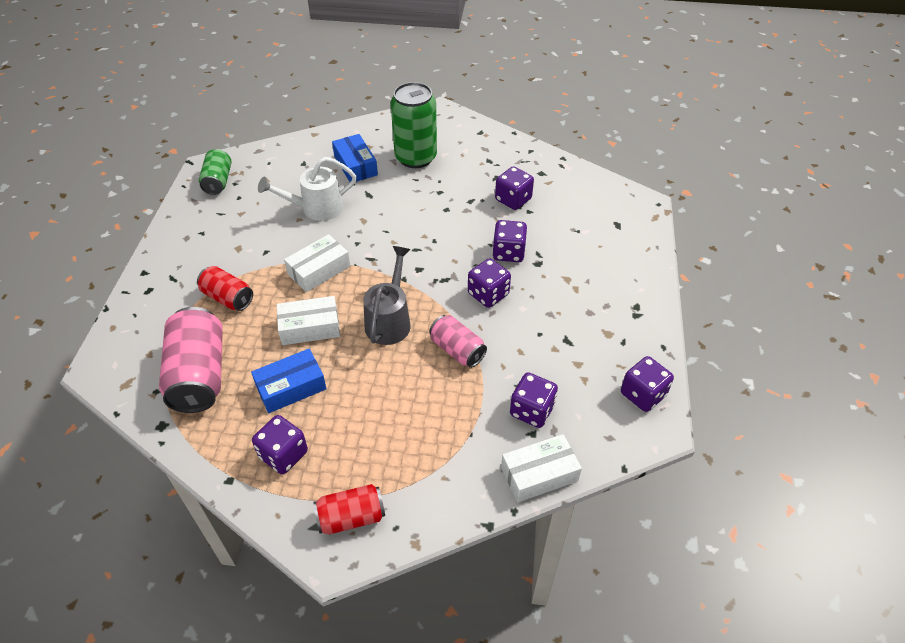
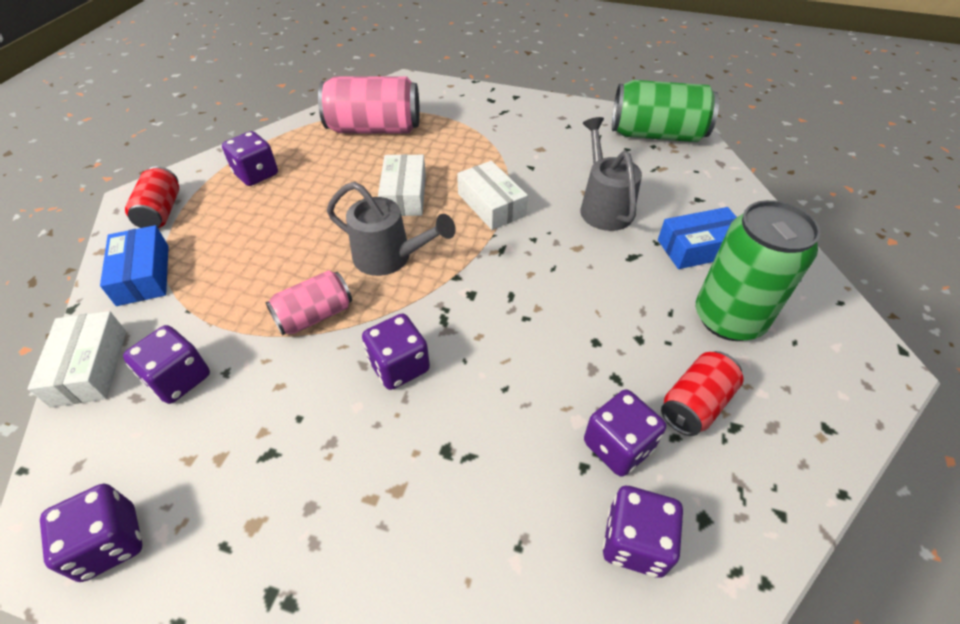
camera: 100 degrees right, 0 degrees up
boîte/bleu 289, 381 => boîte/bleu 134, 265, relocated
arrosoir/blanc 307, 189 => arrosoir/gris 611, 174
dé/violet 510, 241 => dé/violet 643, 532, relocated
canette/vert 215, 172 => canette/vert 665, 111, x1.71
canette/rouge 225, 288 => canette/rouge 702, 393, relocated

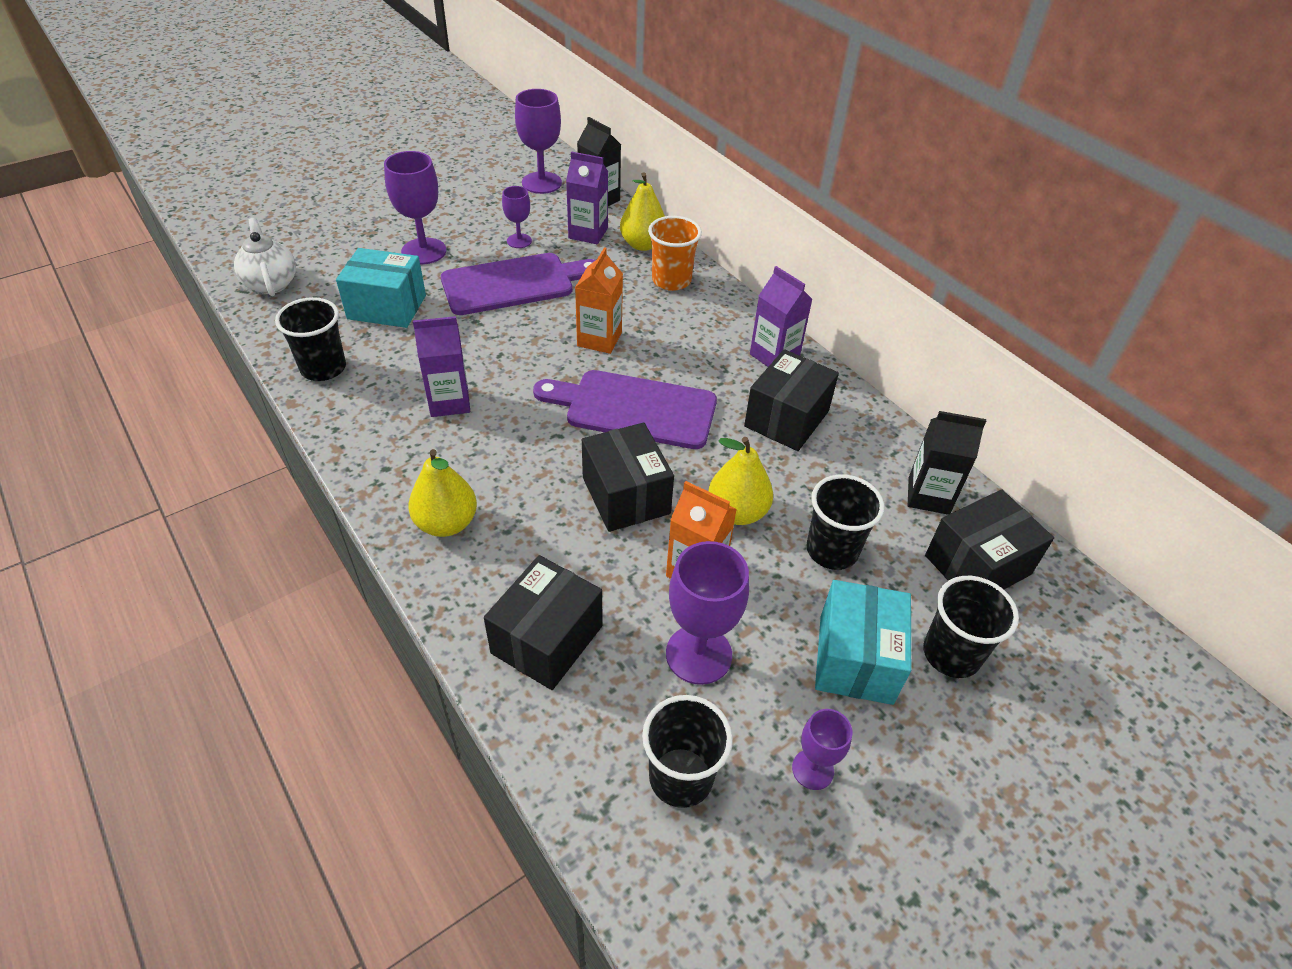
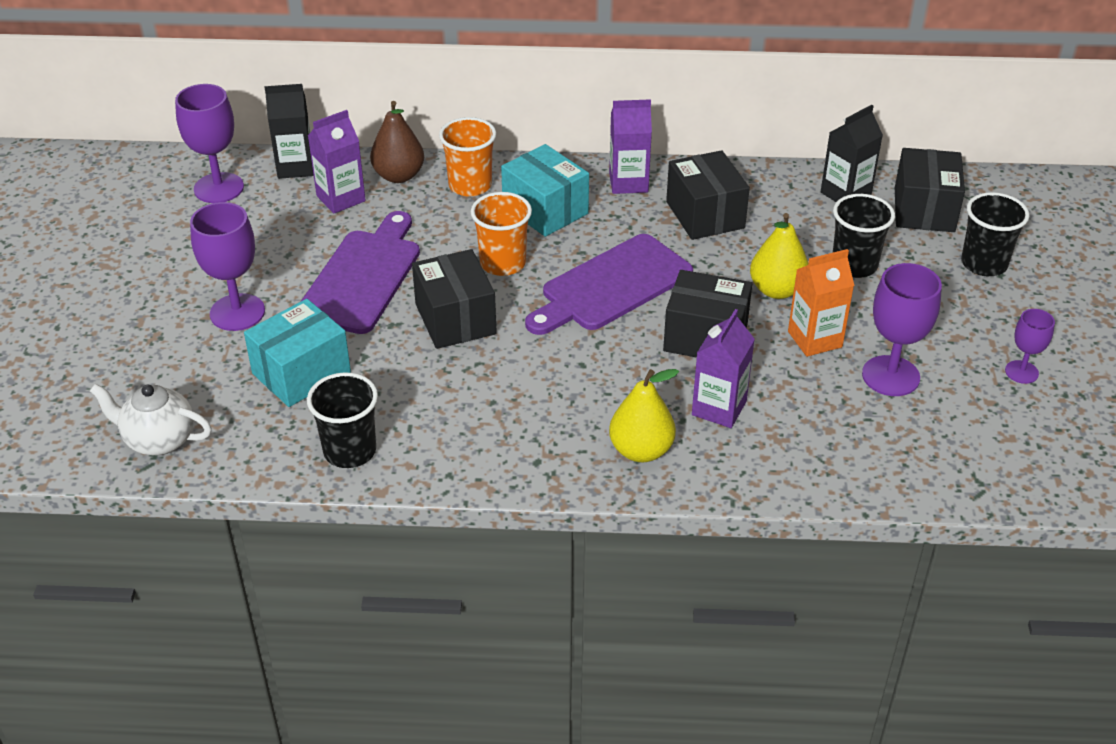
camera: 50 degrees left, 5 degrees down
poire/jaune 642, 211 => poire/marron 397, 142
boîte/noir 543, 622 => boîte/noir 454, 299, relocated
brique de lait/orange 599, 300 => gobelet/orange 501, 234
boîte/turquoise 863, 642 => boîte/turquoise 545, 190, relocated
brique de lait/violet 441, 366 => brique de lait/violet 723, 368, relocated
verre à pied/violet 517, 217 => nothing
gobelet/noir 687, 751 => nothing

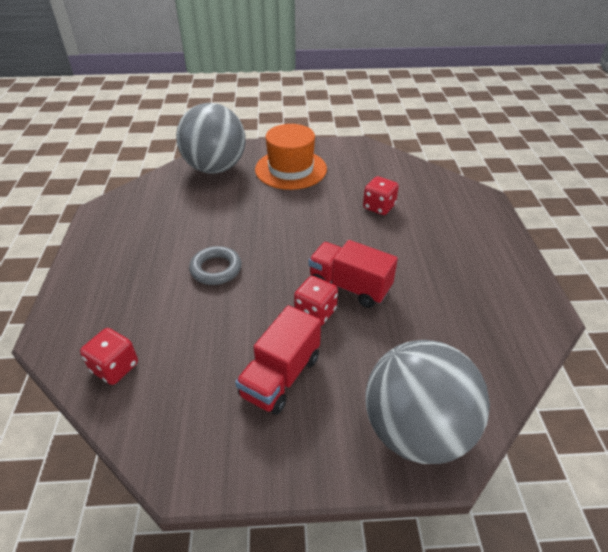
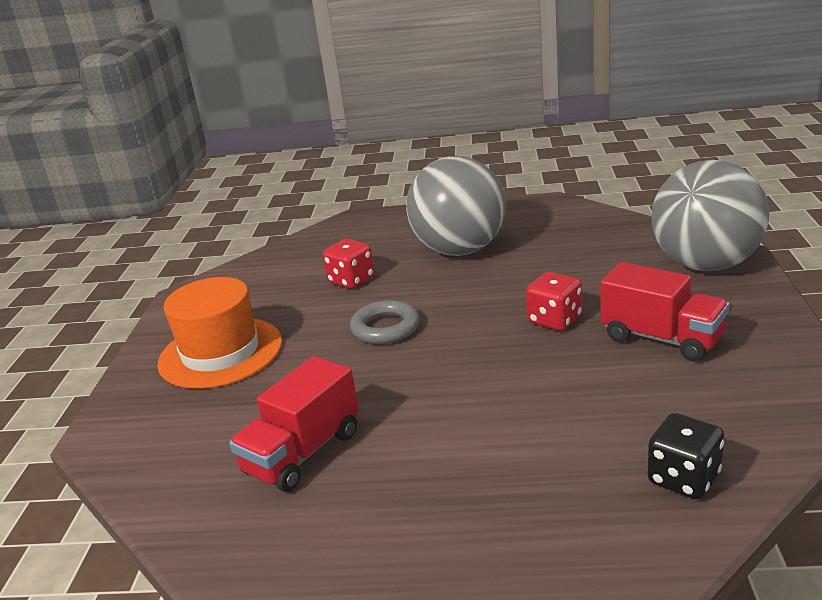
camera: 80 degrees left, 15 degrees down
camion/rouge 353, 274 => camion/rouge 294, 424, relocated
anneau/gris 215, 265 => anneau/gris 385, 322, relocated
balle/gris 211, 138 => balle/gris 456, 206, relocated
dé/rouge 109, 356 => dé/noir 686, 456

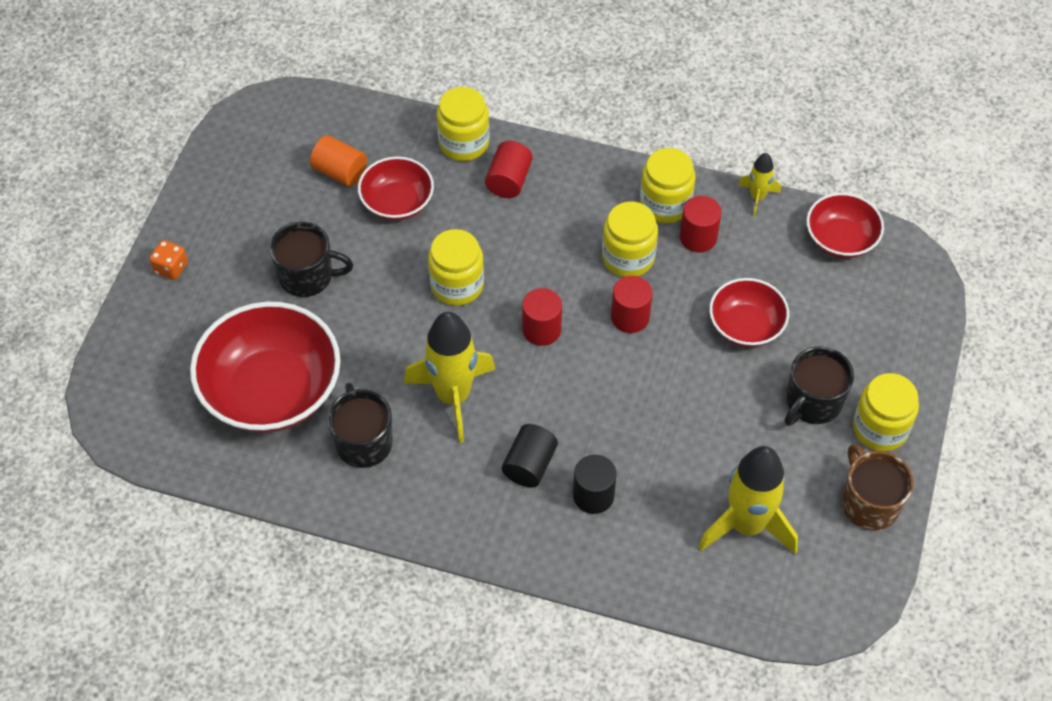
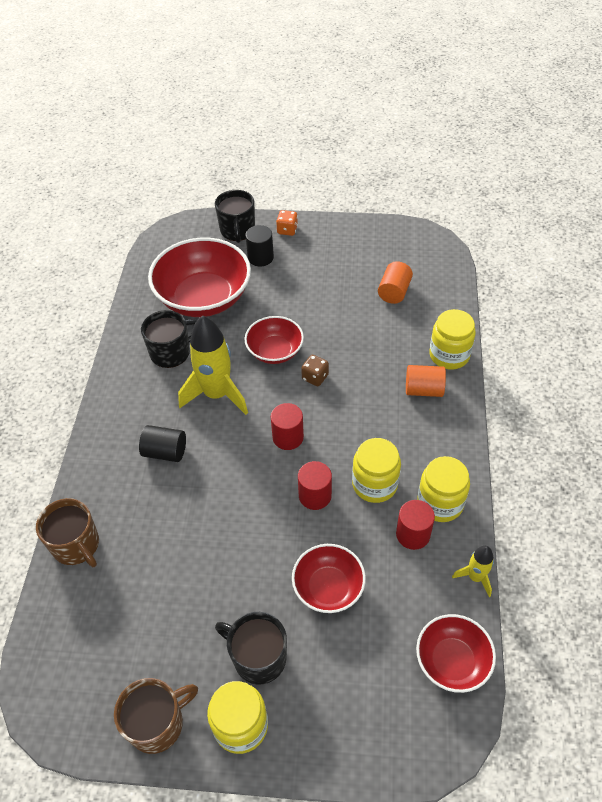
camera: 80 degrees right, 5 degrees down
nothing => tasse/marron 67, 532
tasse/noir 311, 259 => tasse/noir 235, 216, relocated
bol/rouge 396, 188 => bol/rouge 274, 340, relocated
cylindre/noir 595, 484 => cylindre/noir 260, 246, relocated
bocal/jaune 456, 267 => dé/marron 315, 370
cylindre/rouge 509, 169 => cylindre/orange 426, 381
fusée/jaune 748, 500 => nothing

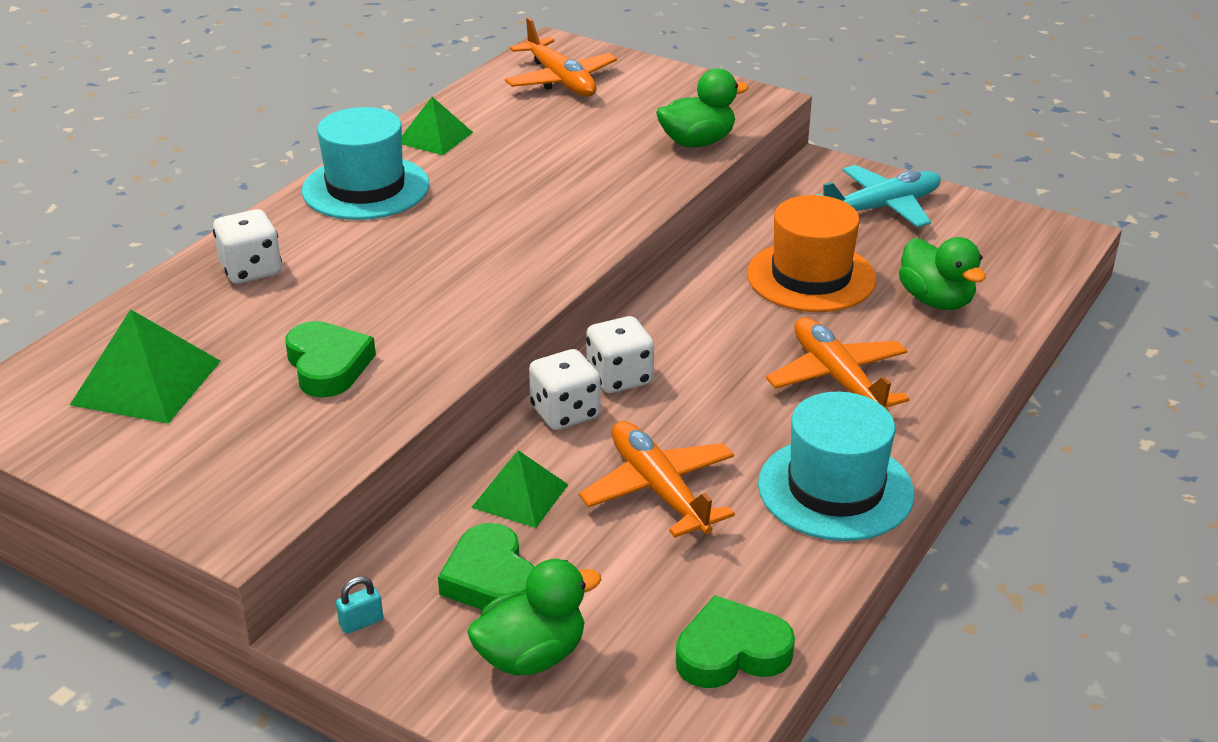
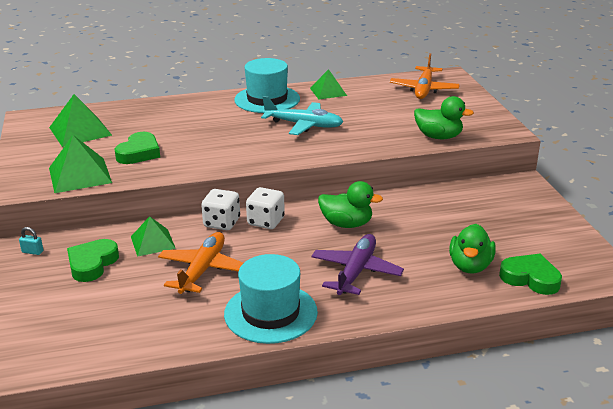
camera: 45 degrees right, 5 degrees down
nothing => pyramide/vert 80, 164
avion/turquoise 878, 196 => avion/turquoise 302, 115, relocated
avion/orange 837, 364 => avion/violet 357, 264
canard/vert 534, 617 => canard/vert 350, 204, relocated
cœur/vert 735, 641 => cœur/vert 530, 274, relocated
dé/blanc 247, 246 => nothing
chapeau/orange 811, 253 => nothing

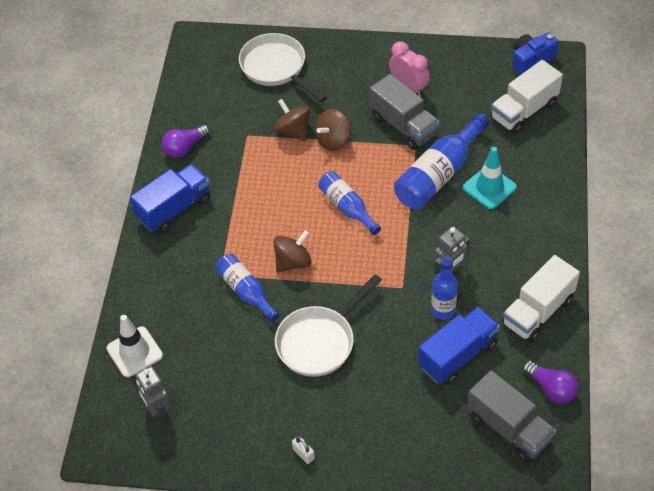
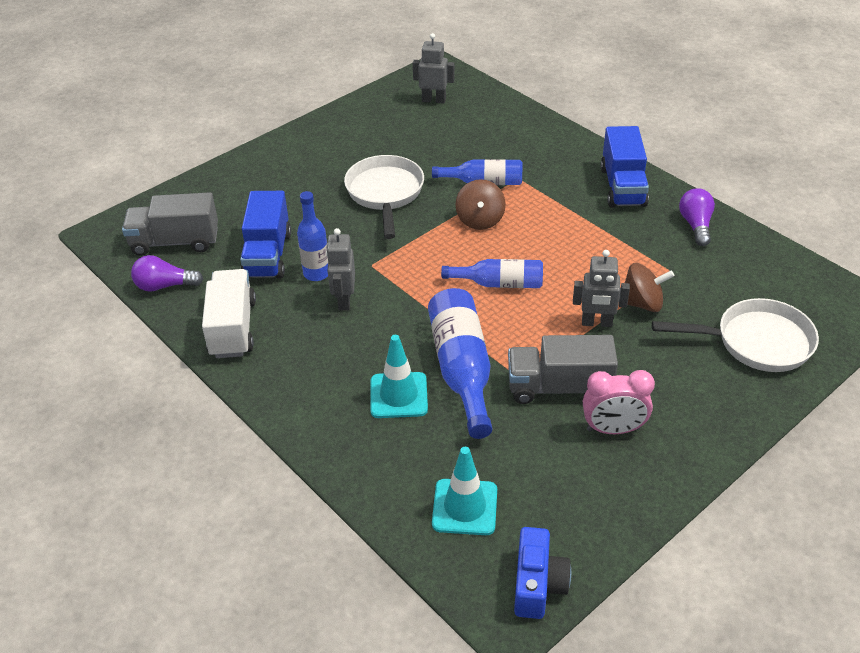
camera: 130 degrees right, 10 degrees down
camion/blanc 527, 97 => cône de chantier/turquoise 464, 491
toupie/marron 332, 130 => robot/gris 601, 288
cône de chantier/blanc 134, 346 => nothing
cadenas/blanc 303, 450 => nothing

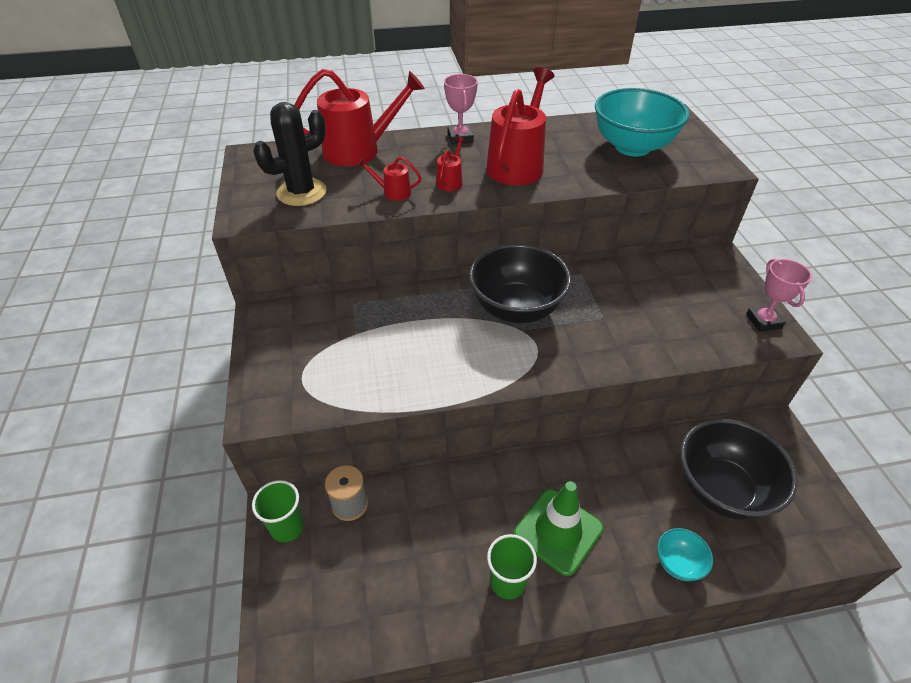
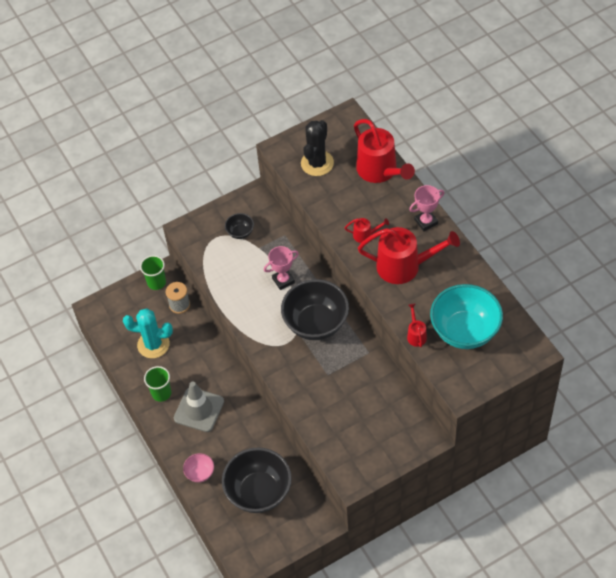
camera: 75 degrees right, 10 degrees up
nothing => cactus/turquoise 148, 333
cône de chantier/vert 558, 528 => cône de chantier/gris 199, 406
bol/turquoise 685, 554 => bol/rose 198, 468
nothing => bol/noir 239, 226
trophée/rose 779, 295 => trophée/rose 281, 268, relocated
cactus/noir 290, 154 => cactus/noir 317, 148, 75 degrees clockwise
arrosoir/rouge 389, 179 => arrosoir/rouge 417, 325, relocated

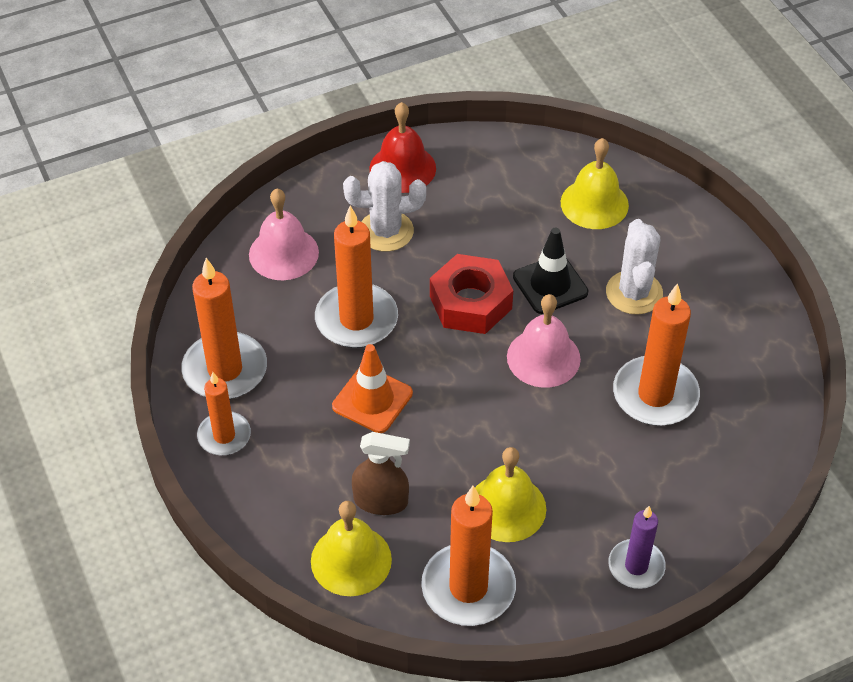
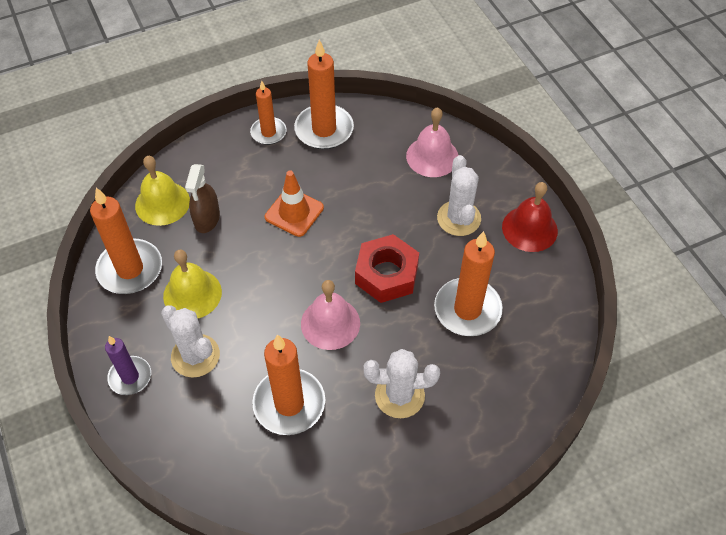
camera: 90 degrees right, 5 degrees up
nothing => cactus/blanc 190, 341
bougie/orange 356, 277 => bougie/orange 468, 283, relocated
cône de chantier/noir 550, 271 => nothing
cloche/jaune 595, 183 => nothing

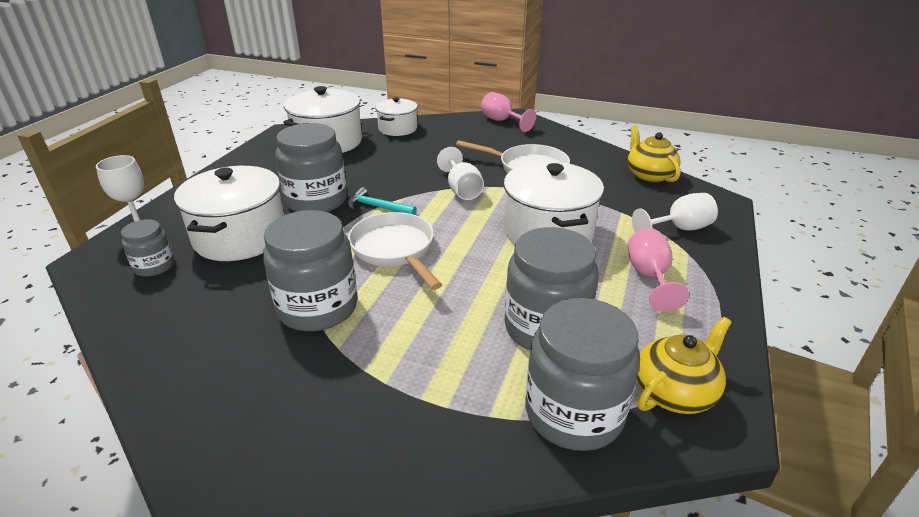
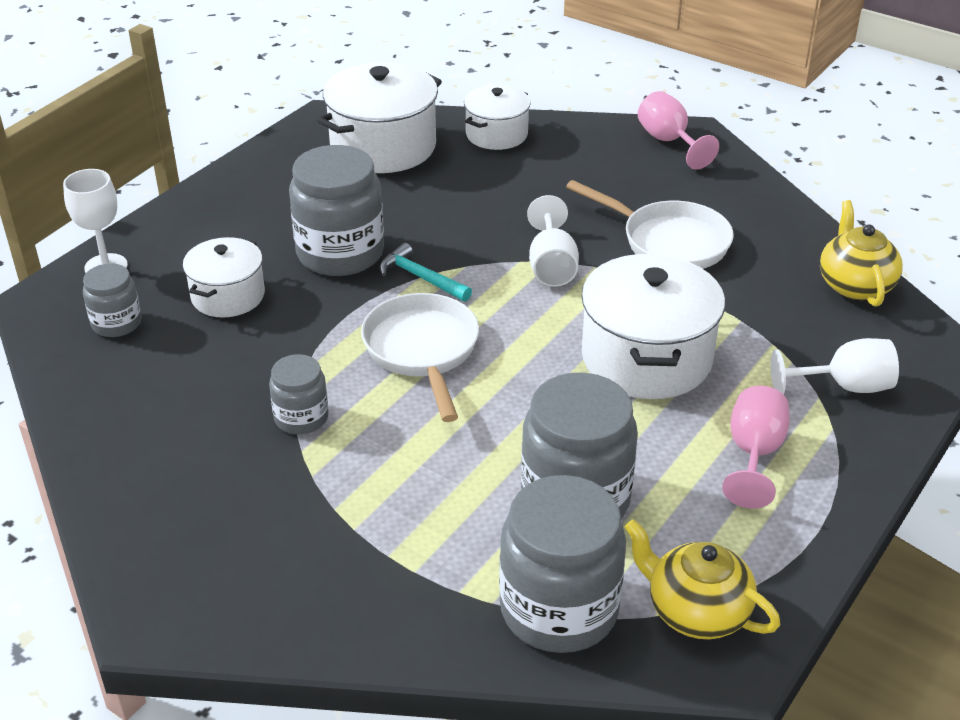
camera: 15 degrees right, 5 degrees up
marmite/blanc 229, 213 => marmite/blanc 224, 277, x0.60
bocal/gris 310, 270 => bocal/gris 299, 394, x0.53
théière/jaune 684, 365 => théière/jaune 703, 579, 120 degrees counterclockwise

